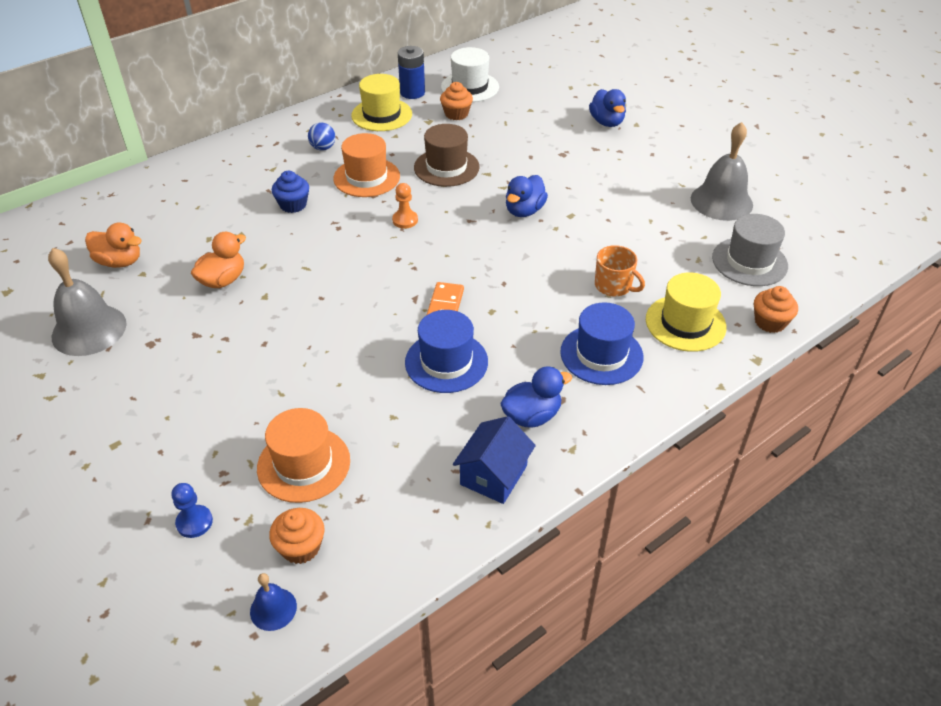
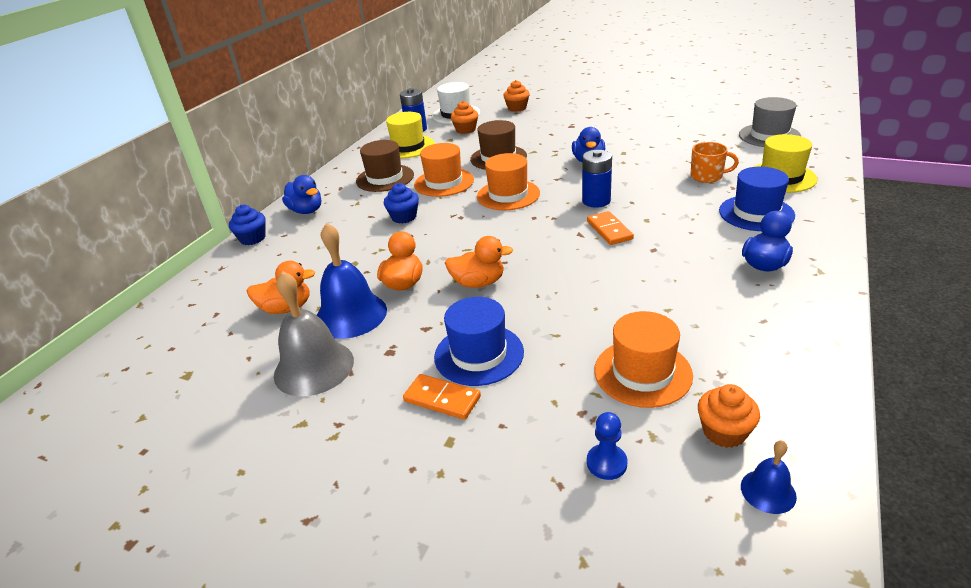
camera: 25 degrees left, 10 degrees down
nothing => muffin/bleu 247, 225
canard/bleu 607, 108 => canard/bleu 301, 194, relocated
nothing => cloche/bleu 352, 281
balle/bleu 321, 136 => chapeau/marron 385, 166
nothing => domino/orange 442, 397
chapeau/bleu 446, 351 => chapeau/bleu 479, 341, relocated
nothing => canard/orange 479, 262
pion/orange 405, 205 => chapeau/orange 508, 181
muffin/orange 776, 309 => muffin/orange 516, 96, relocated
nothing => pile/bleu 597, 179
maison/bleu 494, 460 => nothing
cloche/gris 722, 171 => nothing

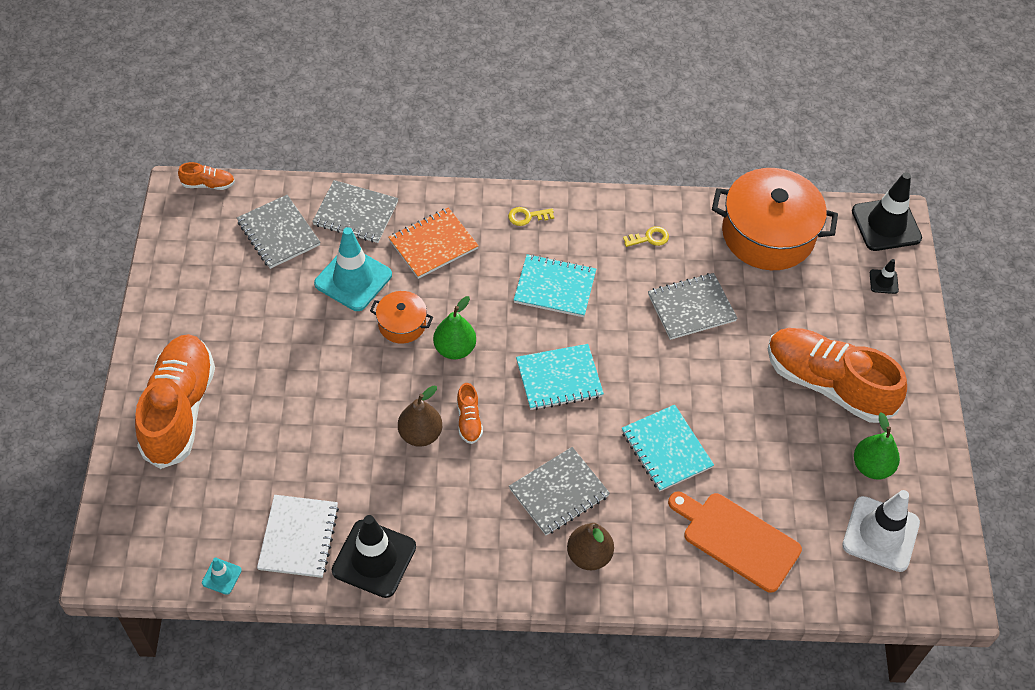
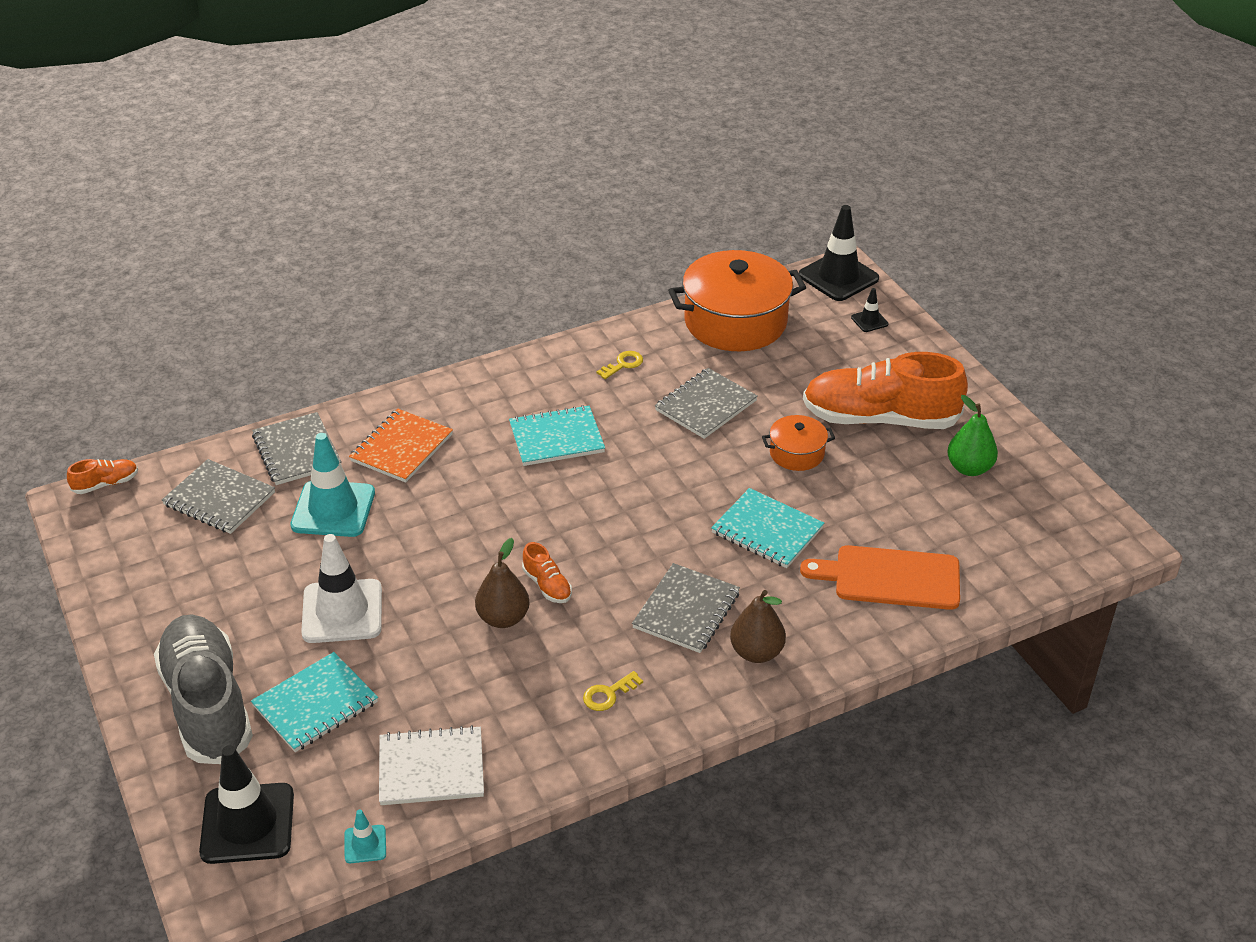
camera: 25 degrees left, 15 degrees down
chaussure/orange 175, 401 => chaussure/gris 203, 689
cône de chantier/noir 374, 556 => cône de chantier/noir 246, 804, relocated
carnet/turquoise 560, 377 => carnet/turquoise 314, 702, relocated
carnet/gris 355, 211 => carnet/gris 297, 448, 75 degrees clockwise
cône de chantier/blanc 881, 531 => cône de chantier/blanc 341, 588, relocated
carnet/blanc 298, 536 => carnet/blanc 431, 765, 75 degrees counterclockwise
clé/jaune 531, 216 => clé/jaune 613, 691, relocated
marmite/orange 401, 317 => marmite/orange 798, 443, relocated
poire/vert 454, 327 => nothing

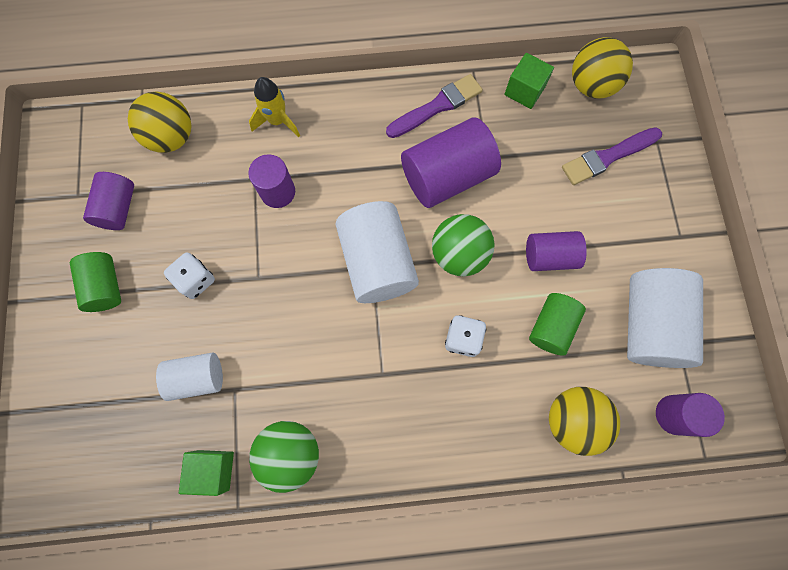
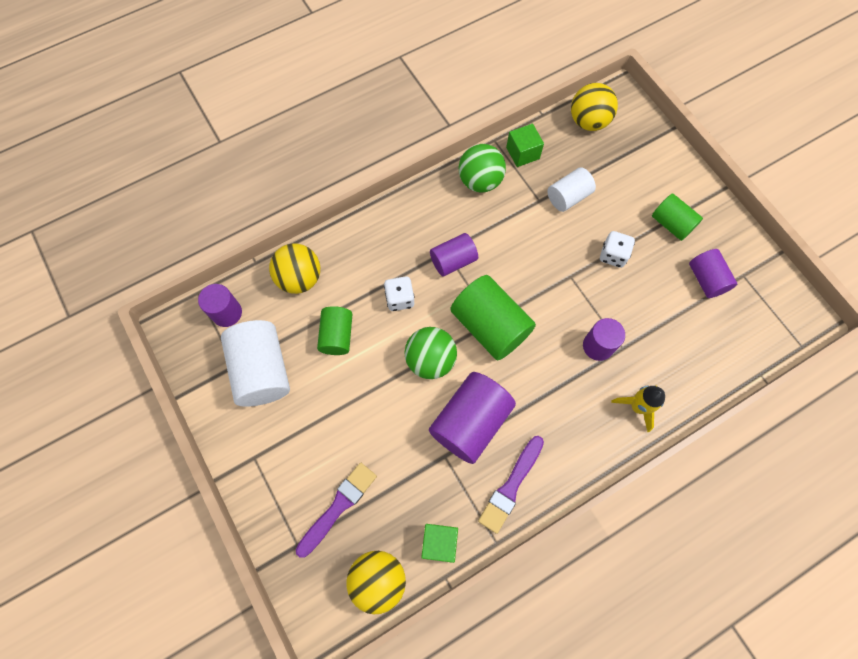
camera: 155 degrees right, 5 degrees down
cylindre/violet 556, 251 => cylindre/violet 454, 254, relocated
cylindre/blanc 377, 252 => cylindre/vert 493, 317
balle/jaune 159, 122 => balle/jaune 594, 107, relocated

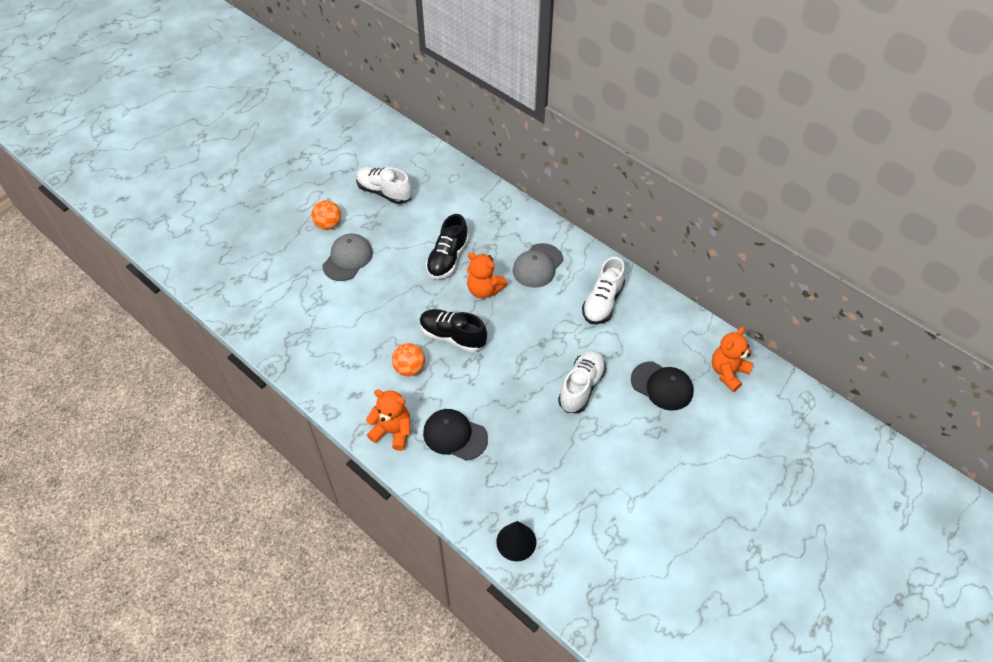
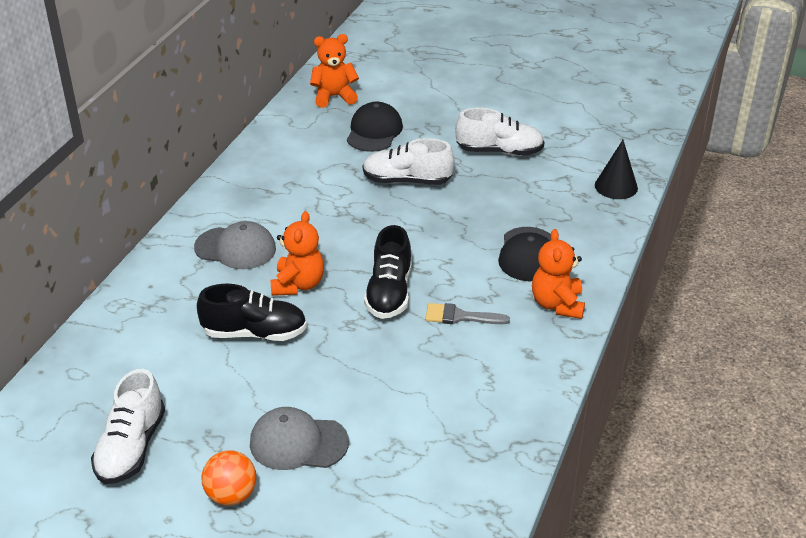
camera: 110 degrees left, 15 degrees down
ours en peluche/orange 732, 359 => ours en peluche/orange 334, 71, 150 degrees clockwise
balle/orange 408, 359 => pinceau/gris 467, 313
chaussure/blanc 603, 290 => chaussure/blanc 499, 132, relocated

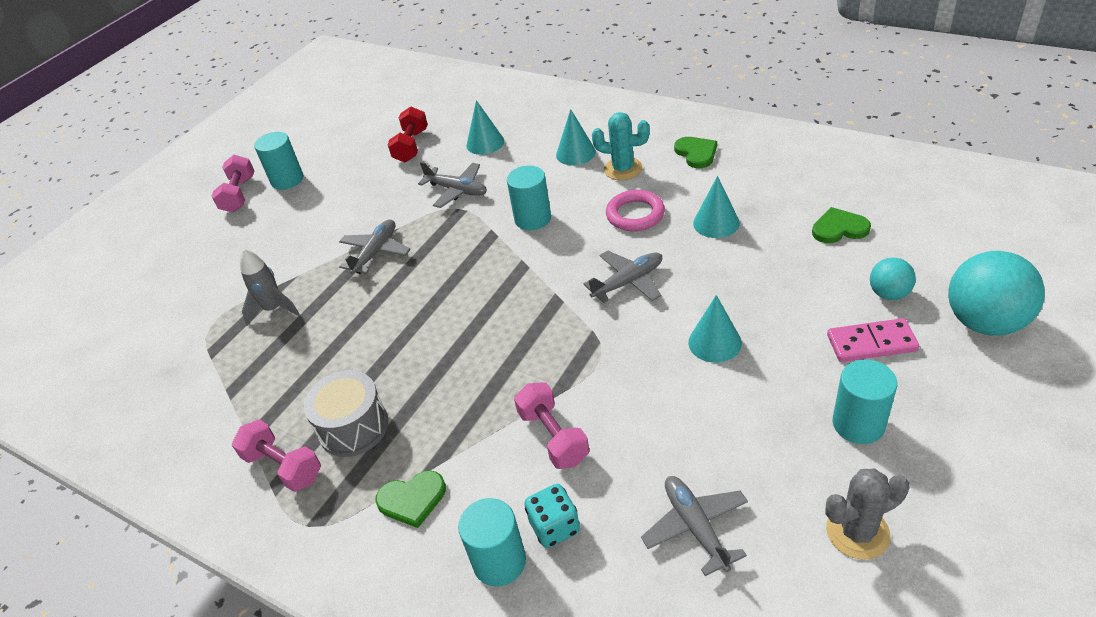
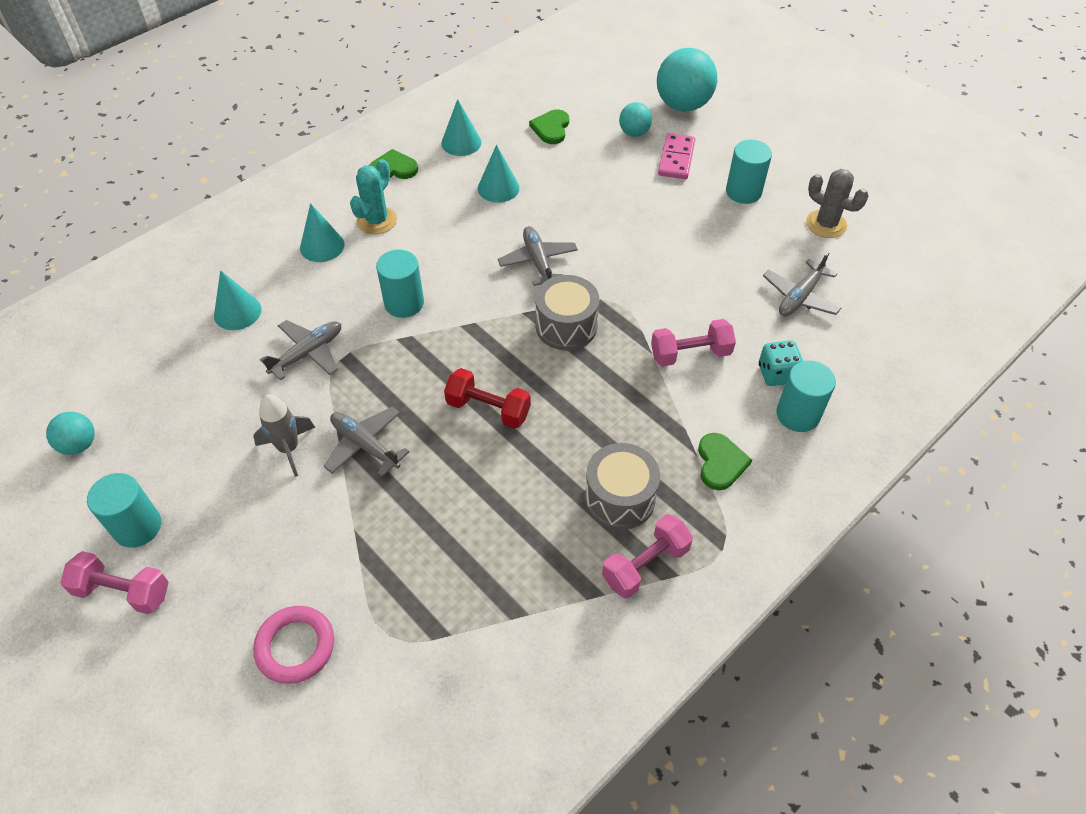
camera: 80 degrees left, 10 degrees up
nothing => balle/turquoise 70, 433
fusée/gris 270, 287 => fusée/gris 284, 435, relocated
anneau/rose 635, 210 => anneau/rose 293, 645, relocated
cône/turquoise 715, 329 => cône/turquoise 461, 127, relocated
haltère/rouge 407, 135 => haltère/rouge 487, 398, relocated
nothing => tambour/gris 567, 312
avion/gris 694, 526 => avion/gris 802, 284, 45 degrees counterclockwise
cactus/gris 867, 513 => cactus/gris 837, 203, 45 degrees counterclockwise

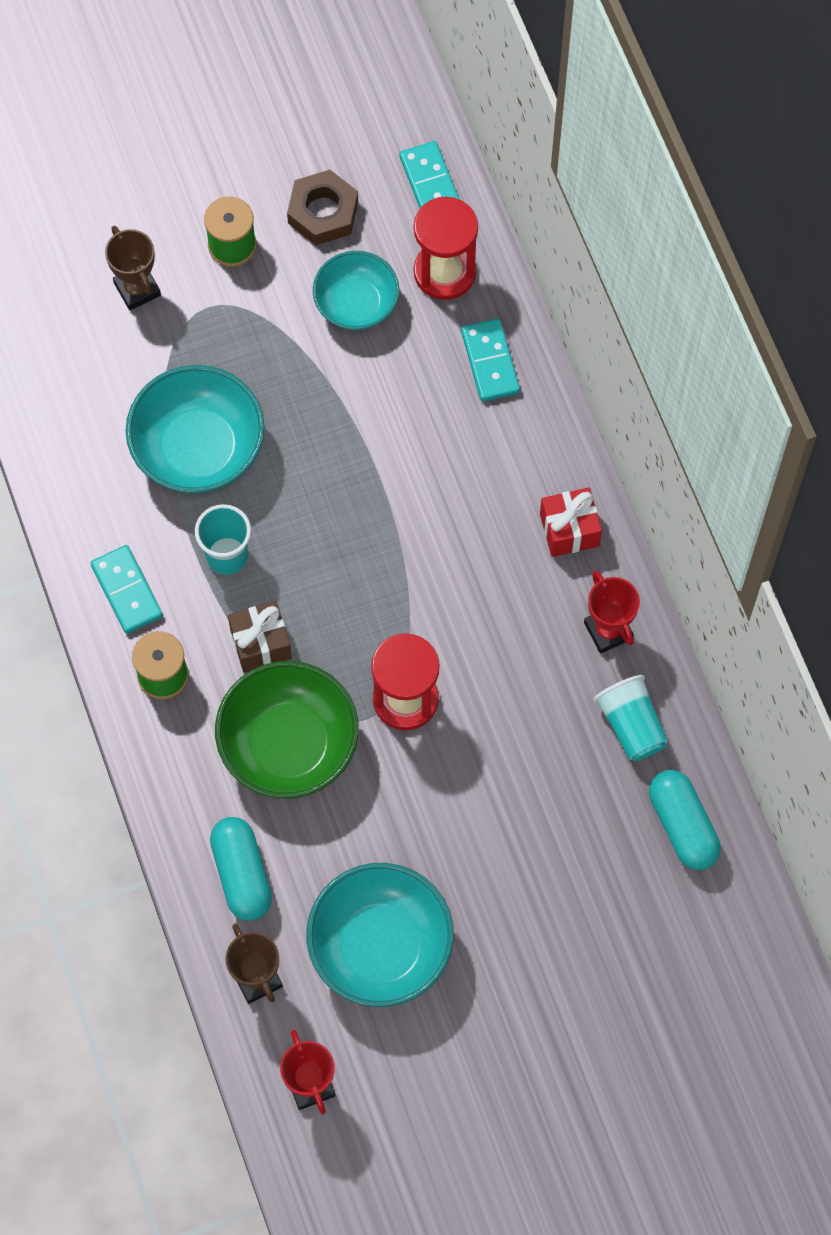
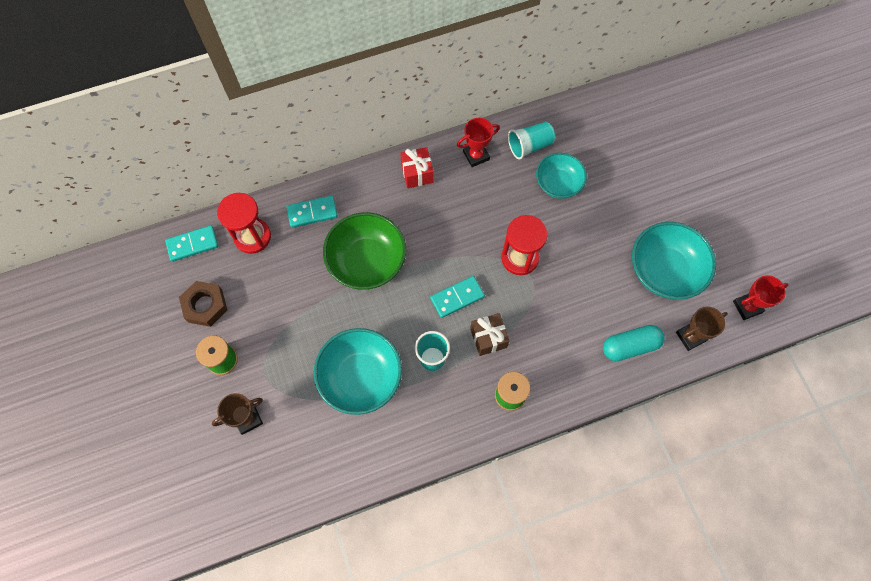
camera: 90 degrees left, 0 degrees up
bol/vert 287, 730 => bol/vert 364, 251, relocated
domino/turquoise 127, 589 => domino/turquoise 457, 297, relocated
bol/turquoise 356, 290 => bol/turquoise 561, 176, relocated
gélule/turquoise 685, 820 => nothing

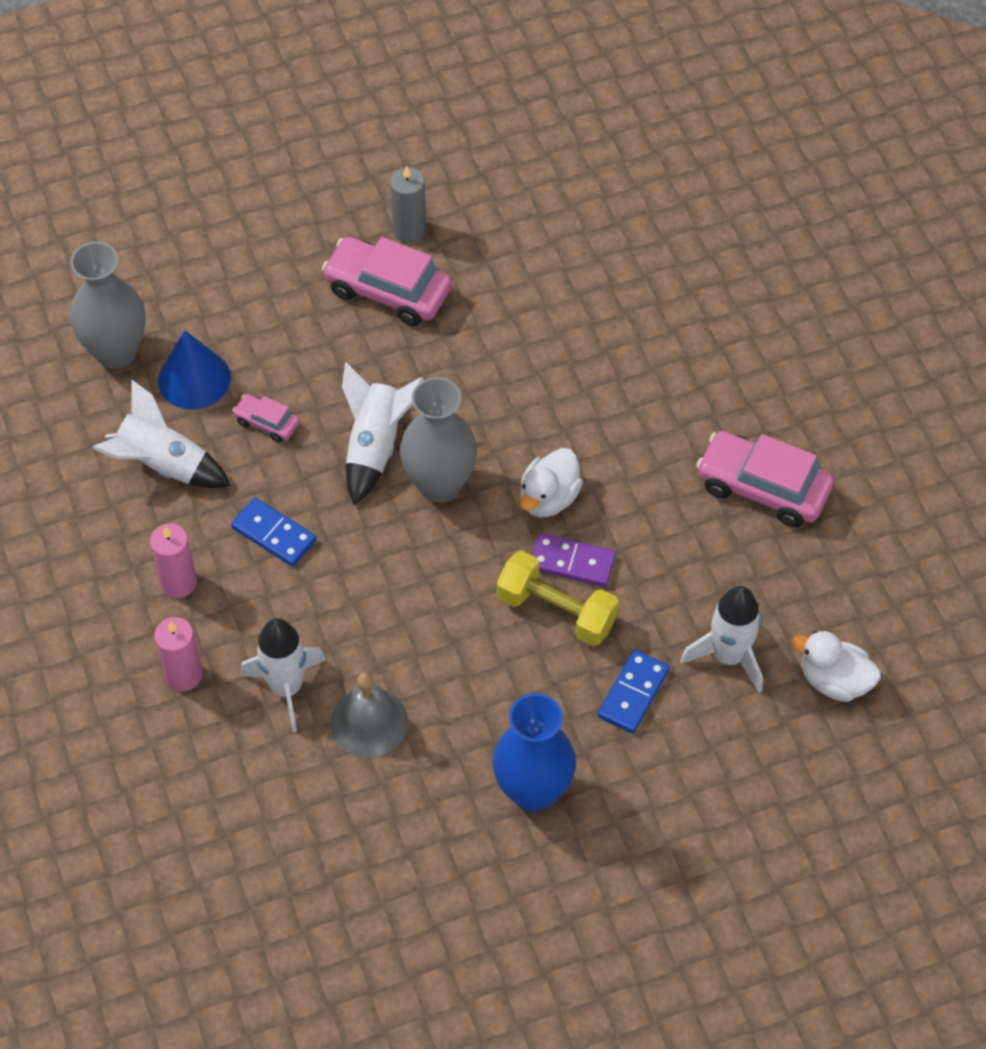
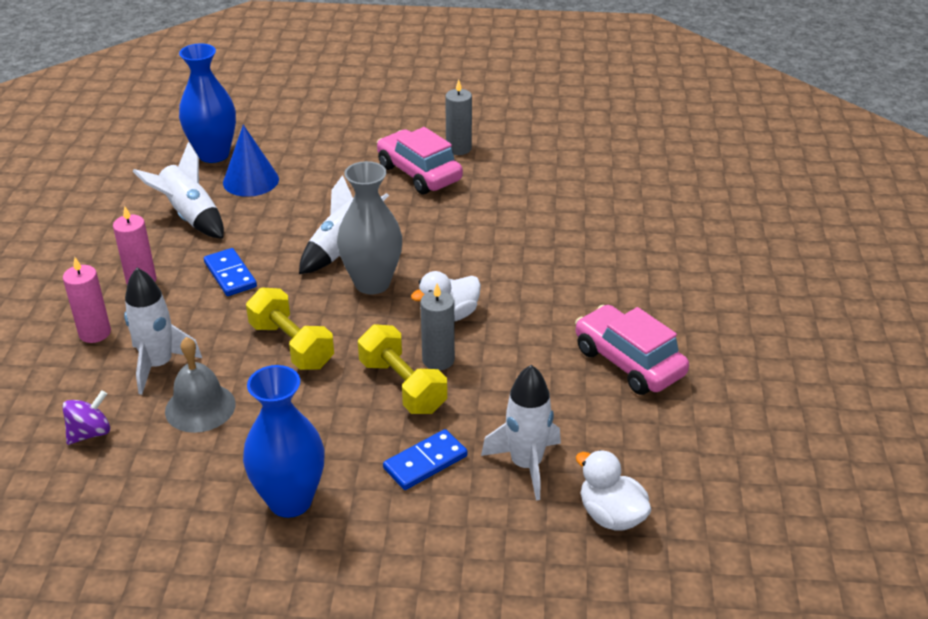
camera: 25 degrees right, 20 degrees down
nothing => toupie/violet 86, 417
vase/gris 108, 305 => vase/bleu 207, 103
nothing => haltère/jaune 290, 329
domino/violet 574, 560 => bougie/gris 438, 327
voiture/rose 266, 418 => nothing

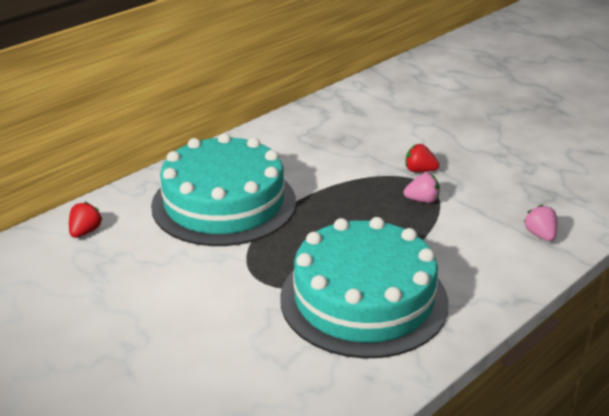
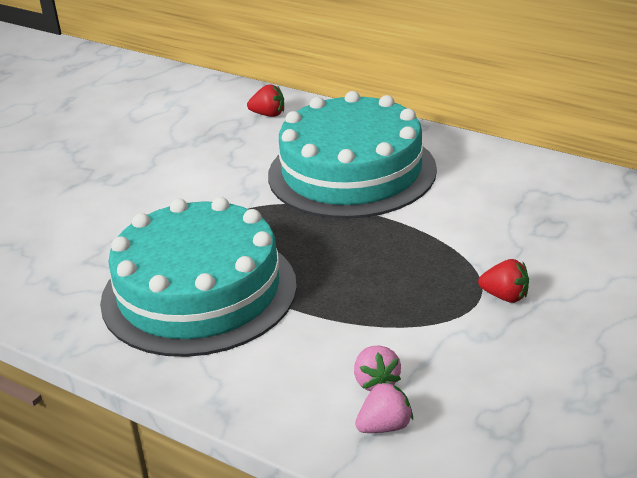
camera: 80 degrees right, 0 degrees up
fraise/rose 422, 188 => fraise/rose 377, 368, relocated
fraise/rouge 422, 158 => fraise/rouge 503, 281, 105 degrees clockwise

